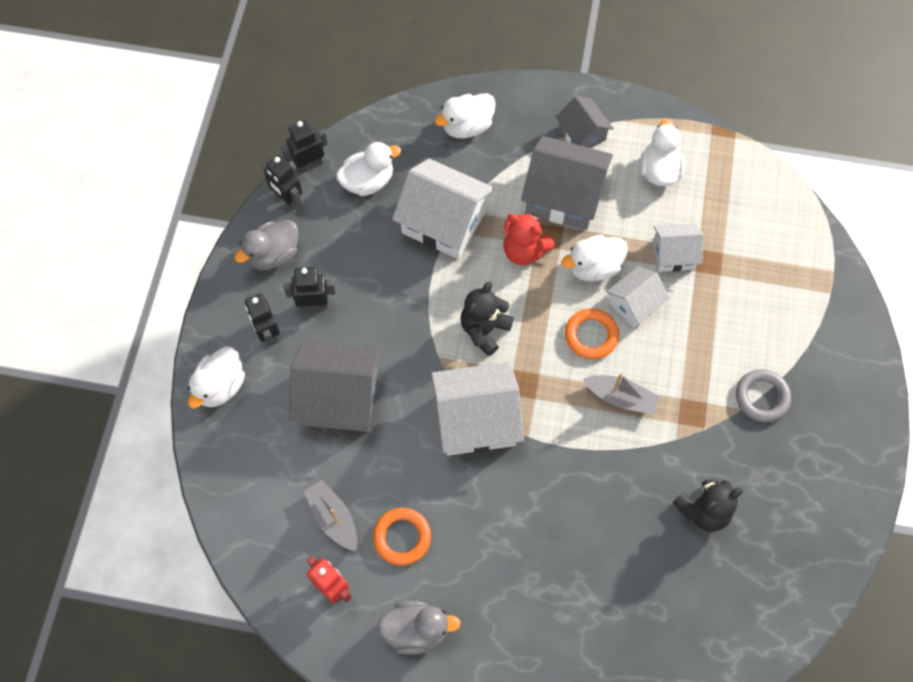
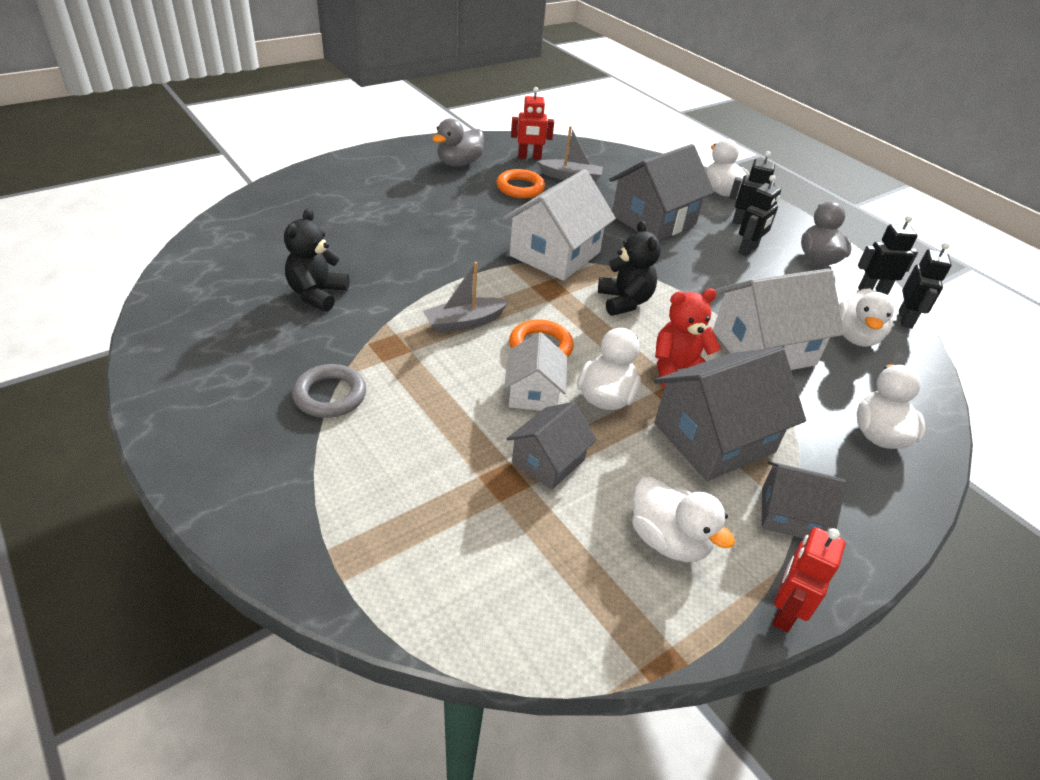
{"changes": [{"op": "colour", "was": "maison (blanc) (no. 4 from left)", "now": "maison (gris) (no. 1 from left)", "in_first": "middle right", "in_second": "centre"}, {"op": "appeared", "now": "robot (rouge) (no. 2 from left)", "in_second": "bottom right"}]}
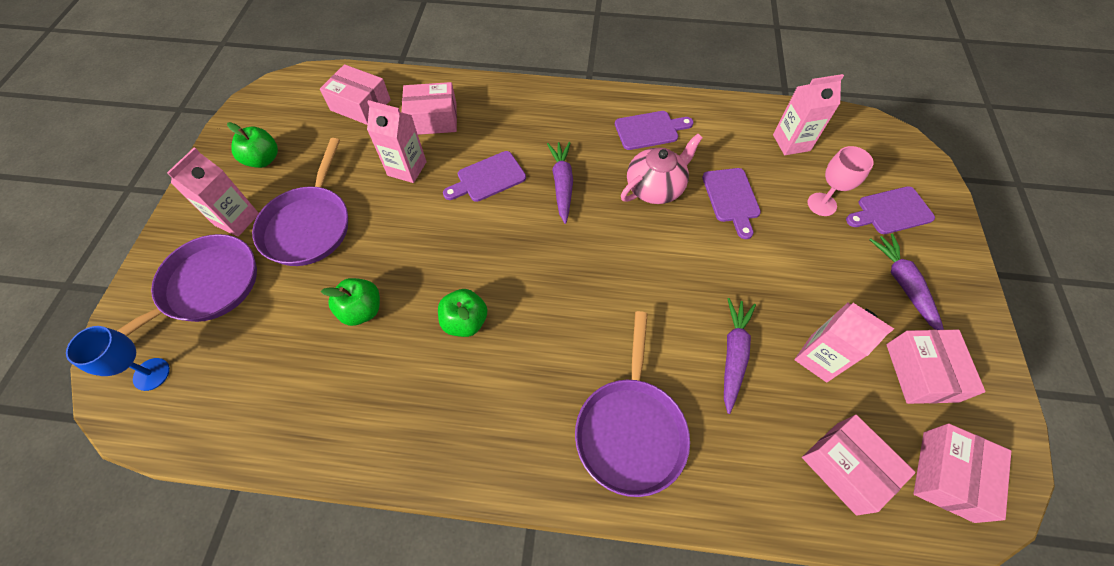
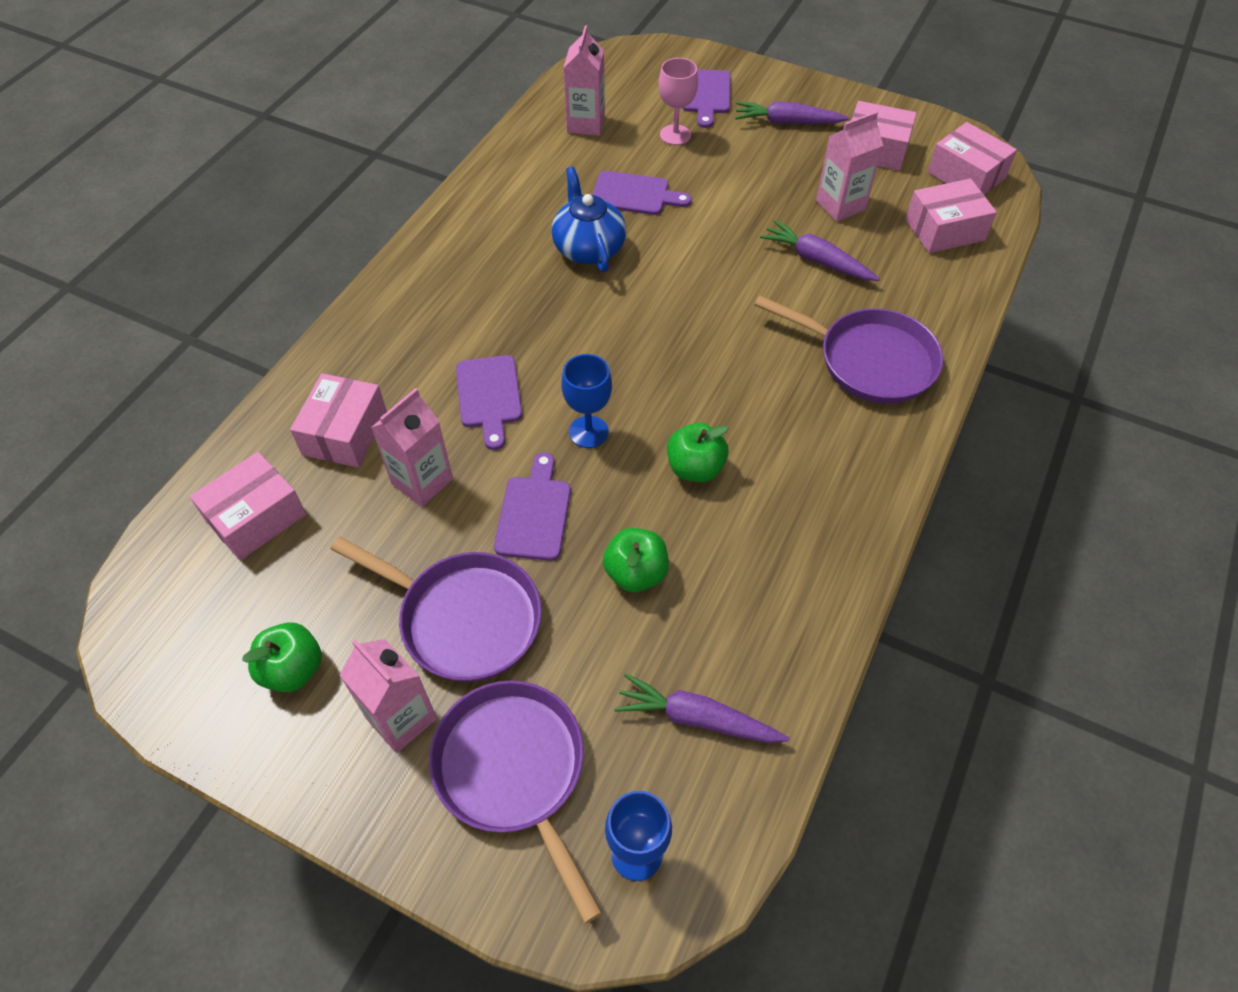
{"changes": [{"op": "relocated", "was": "planche à découper (violet) (no. 2 from left)", "in_first": "top centre", "in_second": "centre"}, {"op": "colour", "was": "théière (rose)", "now": "théière (bleu)", "in_first": "top centre", "in_second": "top centre"}, {"op": "appeared", "now": "verre à pied (bleu) (no. 1 from left)", "in_second": "centre"}, {"op": "relocated", "was": "carotte (violet) (no. 1 from left)", "in_first": "top centre", "in_second": "bottom centre"}]}
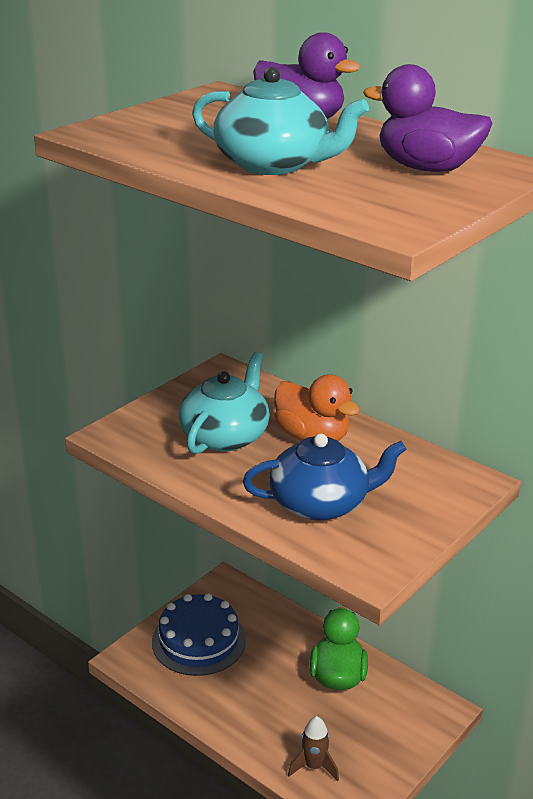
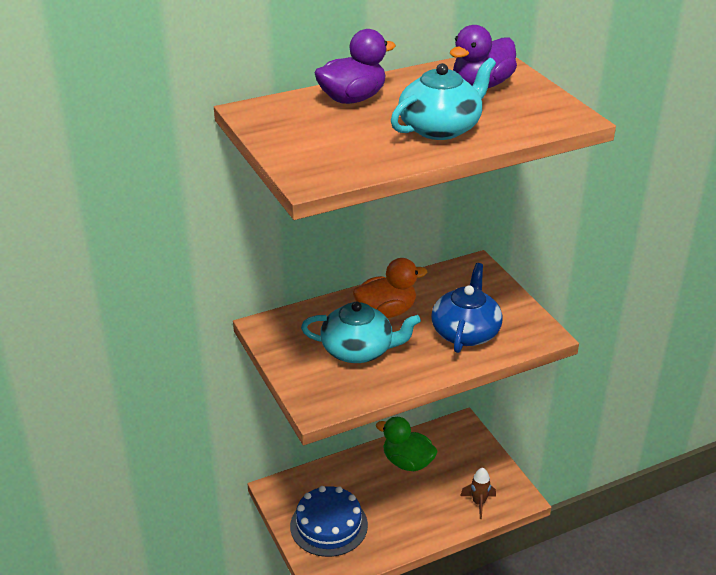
{"changes": [{"op": "spun", "was": "théière (turquoise) (no. 1 from left)", "in_first": "centre", "in_second": "centre", "clockwise": 135}]}
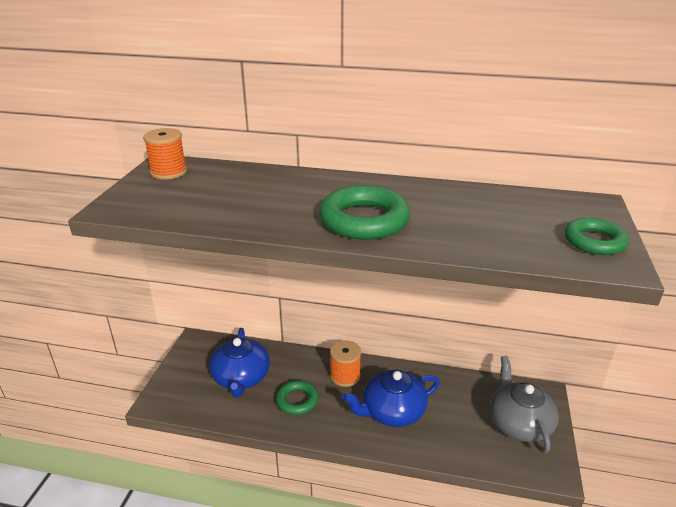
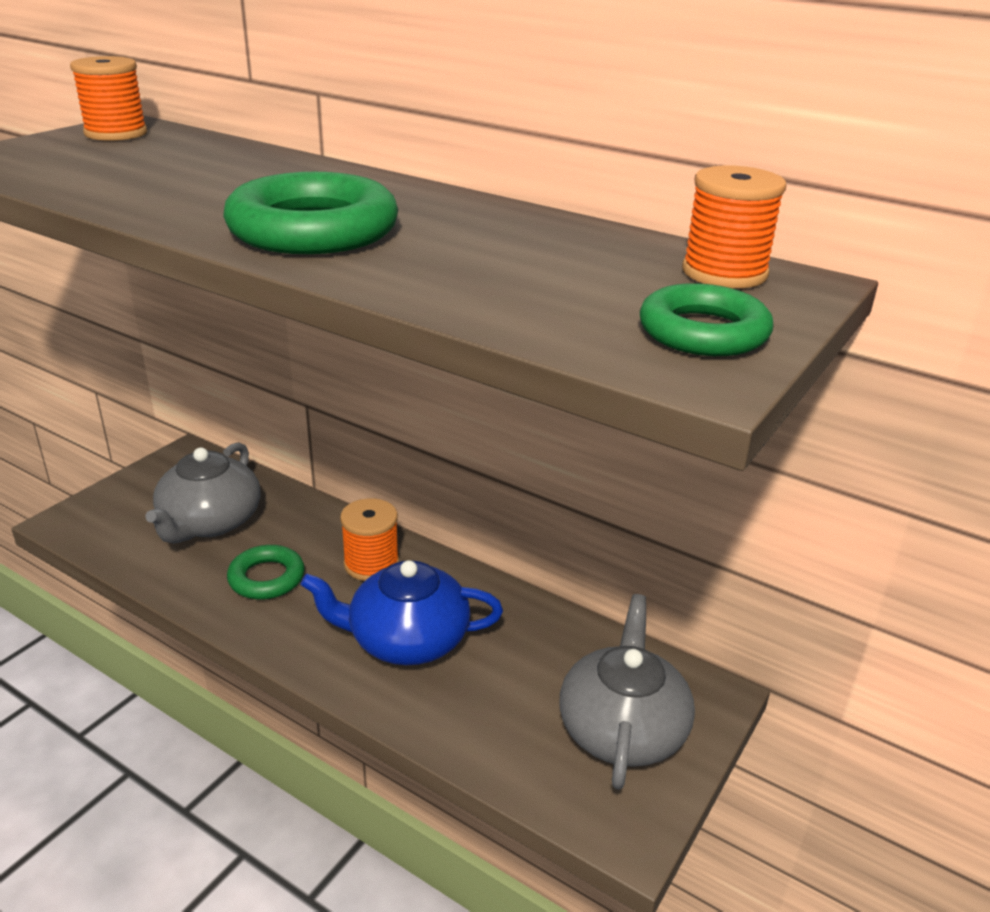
{"changes": [{"op": "colour", "was": "théière (bleu) (no. 1 from left)", "now": "théière (gris) (no. 1 from left)", "in_first": "bottom centre", "in_second": "middle left"}, {"op": "appeared", "now": "bobine (orange) (no. 3 from left)", "in_second": "top right"}]}
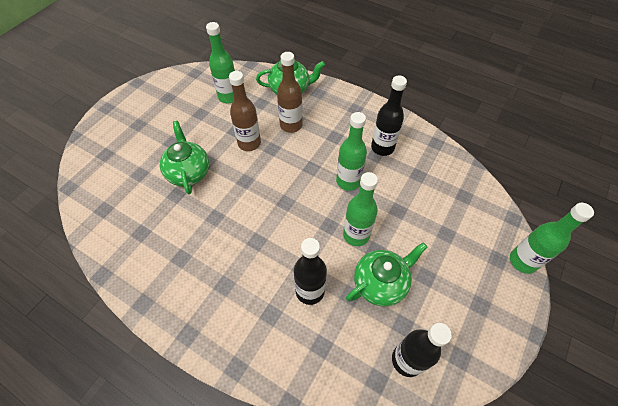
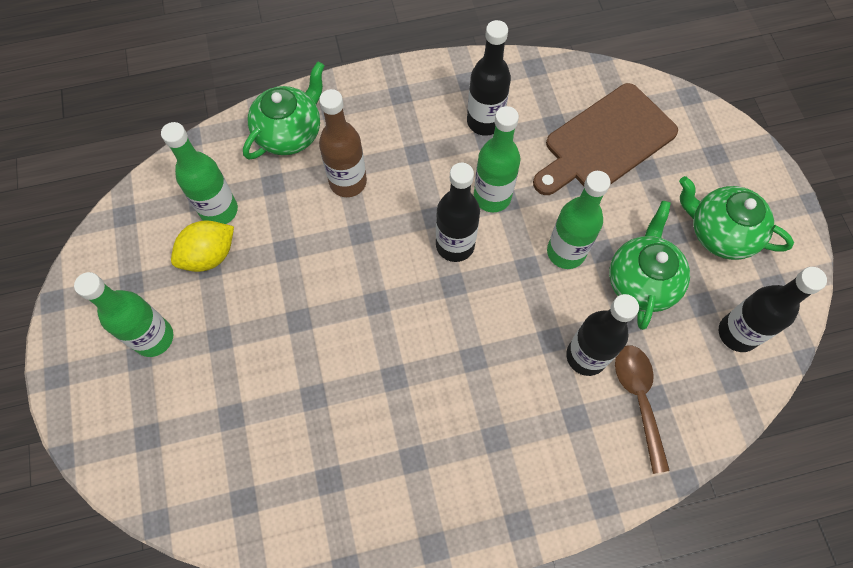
{"changes": [{"op": "relocated", "was": "bouteille (vert) (no. 4 from left in the first image)", "now": "bouteille (vert) (no. 1 from left)", "in_first": "middle right", "in_second": "middle left"}, {"op": "appeared", "now": "citron (jaune)", "in_second": "middle left"}, {"op": "appeared", "now": "bouteille (noir) (no. 1 from left)", "in_second": "centre"}, {"op": "appeared", "now": "planche à découper (marron)", "in_second": "top right"}, {"op": "appeared", "now": "cuillère (marron)", "in_second": "bottom right"}, {"op": "relocated", "was": "théière (vert) (no. 1 from left in the first image)", "now": "théière (vert) (no. 3 from left)", "in_first": "middle left", "in_second": "middle right"}, {"op": "missing", "was": "bouteille (marron) (no. 1 from left)", "in_first": "top centre"}]}
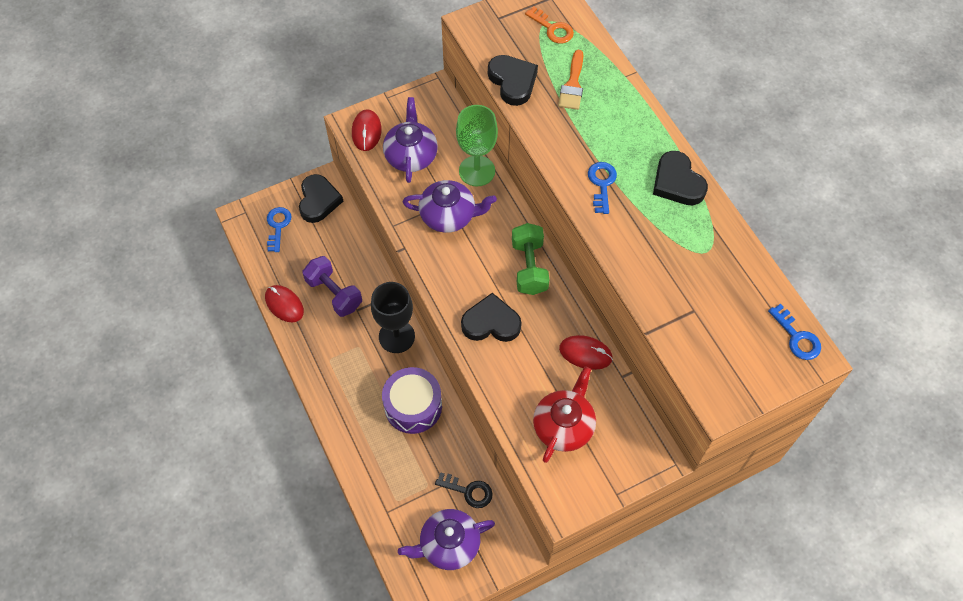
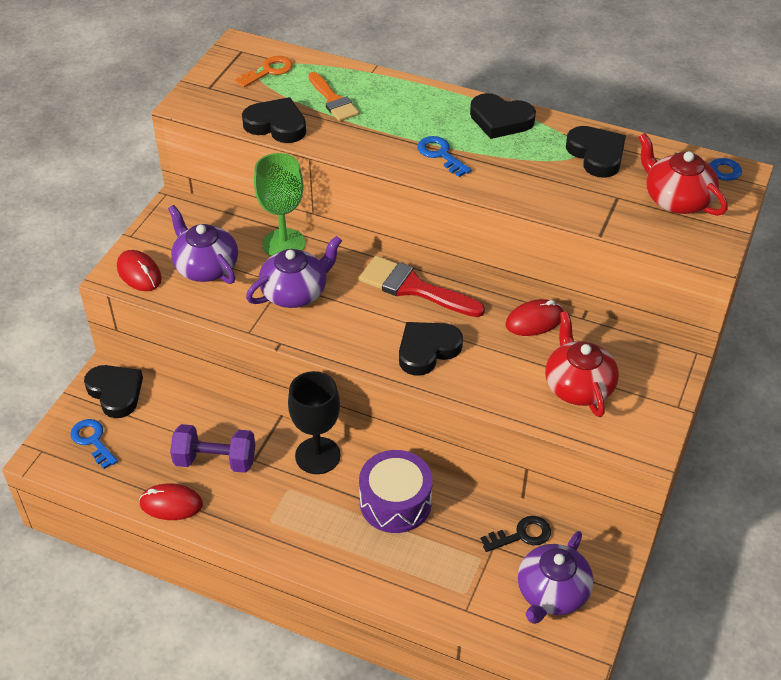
{"changes": [{"op": "spun", "was": "clé (orange)", "in_first": "top centre", "in_second": "top centre", "clockwise": -45}, {"op": "exchanged", "was": "haltère (vert)", "now": "pinceau (rouge)", "in_first": "centre", "in_second": "centre"}, {"op": "appeared", "now": "cœur (noir) (no. 5 from left)", "in_second": "top right"}, {"op": "appeared", "now": "théière (rouge) (no. 2 from left)", "in_second": "top right"}]}
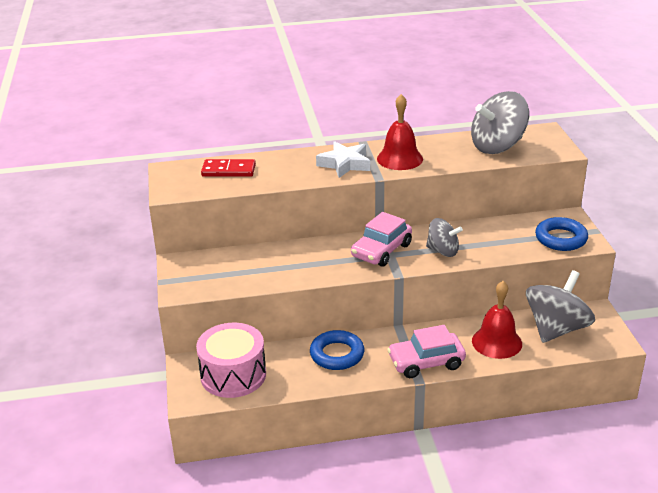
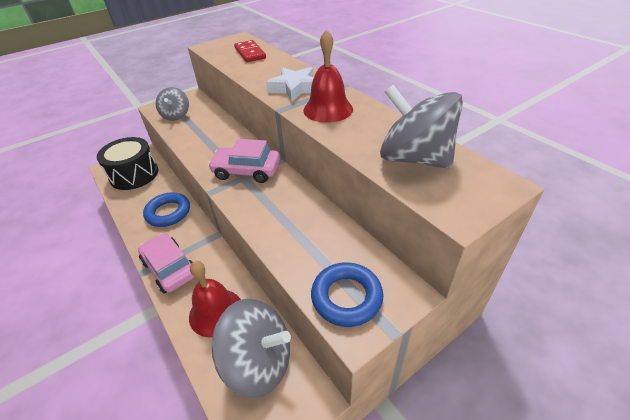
{"changes": [{"op": "colour", "was": "tambour (rose)", "now": "tambour (noir)", "in_first": "bottom centre", "in_second": "middle left"}, {"op": "relocated", "was": "toupie (gris) (no. 1 from left)", "in_first": "middle right", "in_second": "top left"}]}
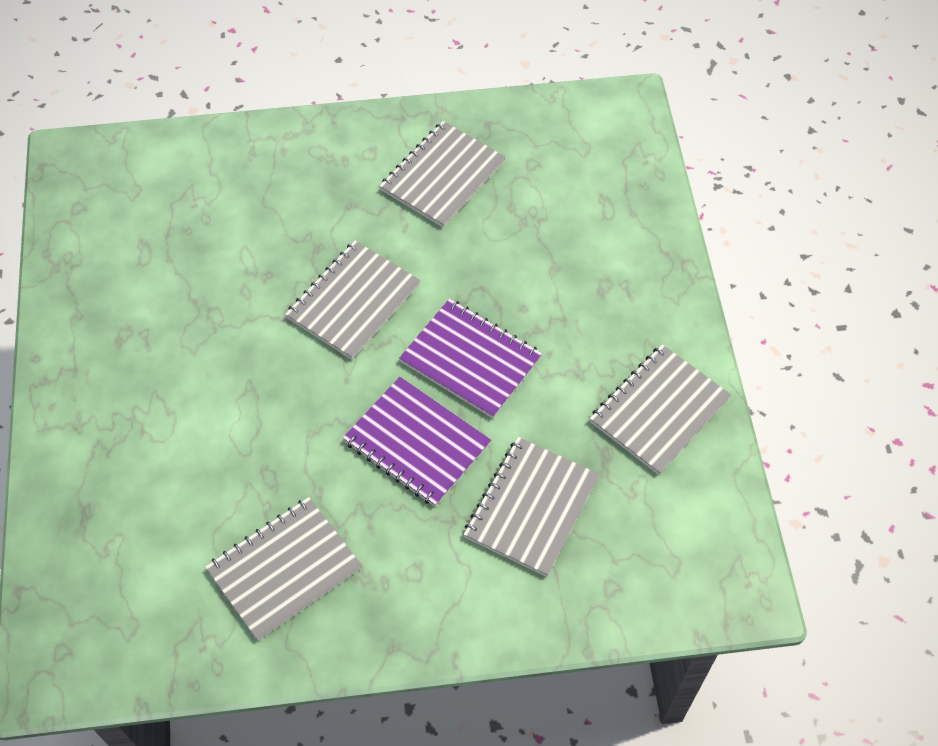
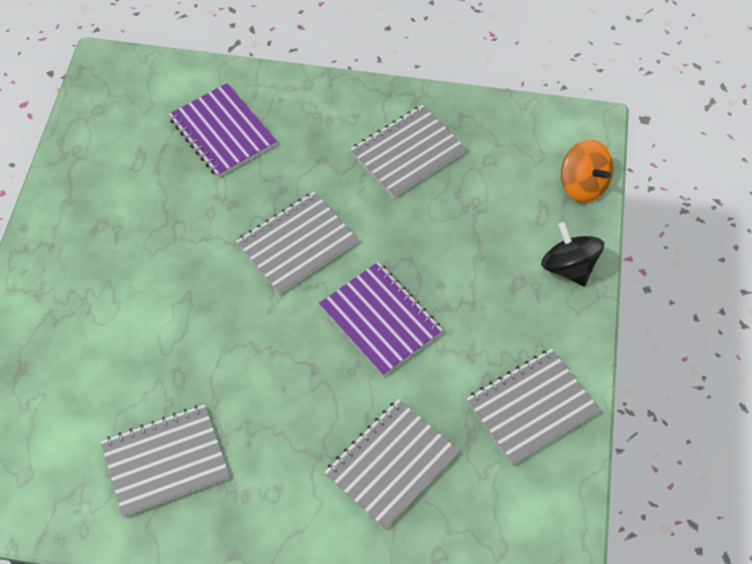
{"changes": [{"op": "relocated", "was": "carnet (violet) (no. 1 from left)", "in_first": "centre", "in_second": "top left"}, {"op": "appeared", "now": "toupie (noir)", "in_second": "middle right"}, {"op": "appeared", "now": "toupie (orange)", "in_second": "top right"}]}
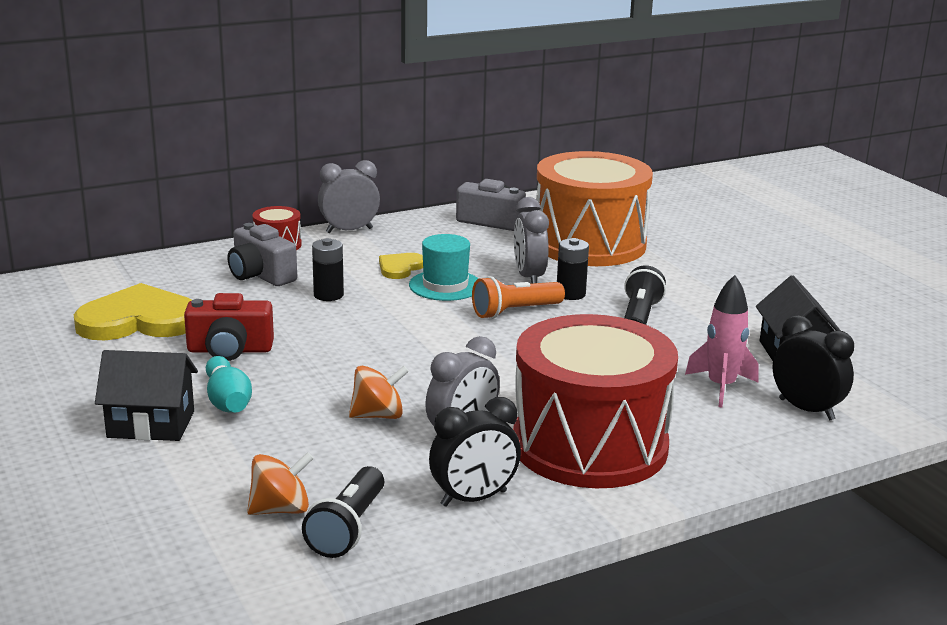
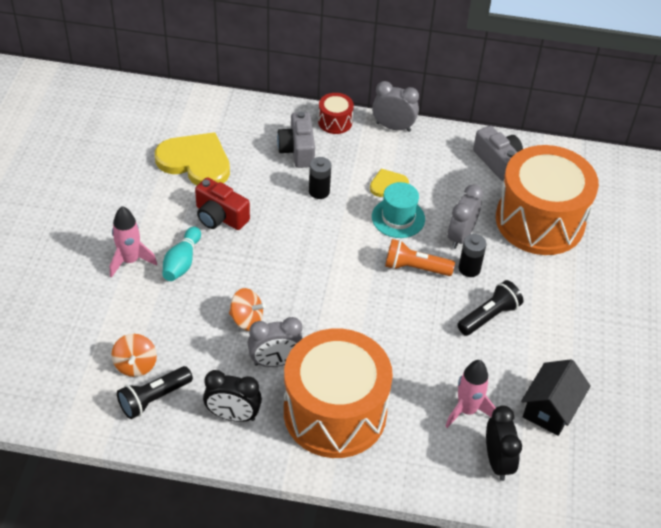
{"changes": [{"op": "exchanged", "was": "maison (noir) (no. 1 from left)", "now": "fusée (rose) (no. 1 from left)", "in_first": "middle left", "in_second": "middle left"}, {"op": "spun", "was": "toupie (orange) (no. 1 from left)", "in_first": "bottom left", "in_second": "bottom left", "clockwise": 75}, {"op": "colour", "was": "tambour (rouge) (no. 2 from left)", "now": "tambour (orange) (no. 1 from left)", "in_first": "centre", "in_second": "bottom centre"}]}
